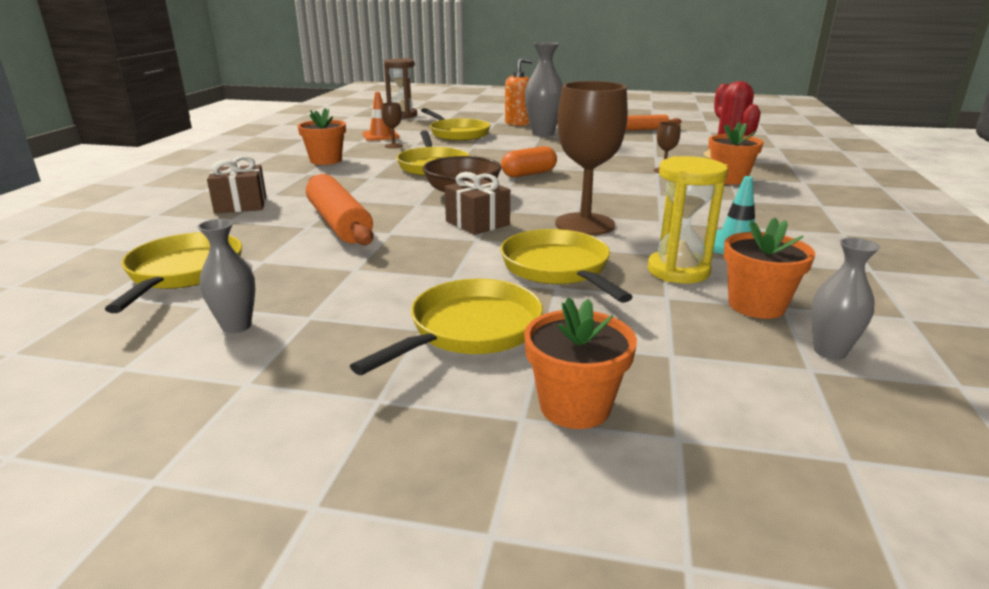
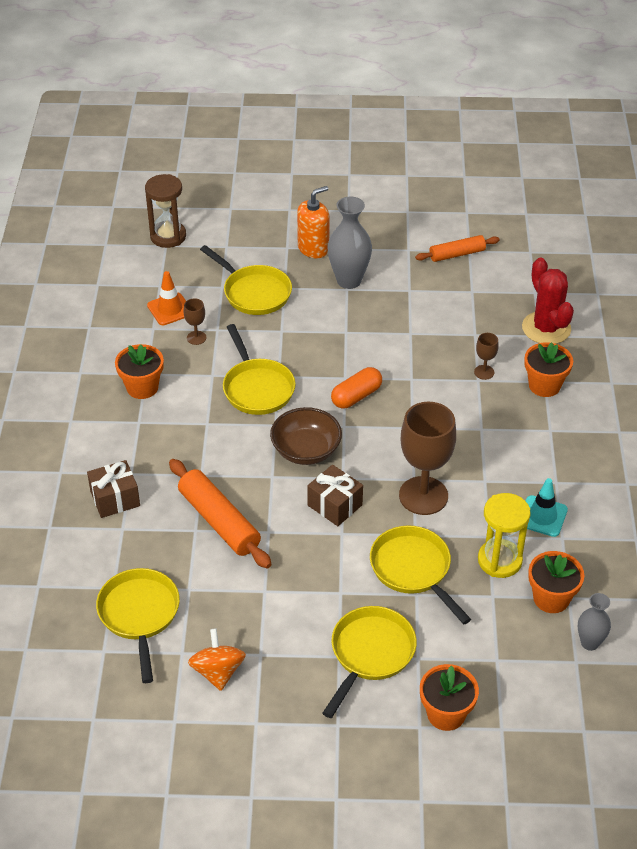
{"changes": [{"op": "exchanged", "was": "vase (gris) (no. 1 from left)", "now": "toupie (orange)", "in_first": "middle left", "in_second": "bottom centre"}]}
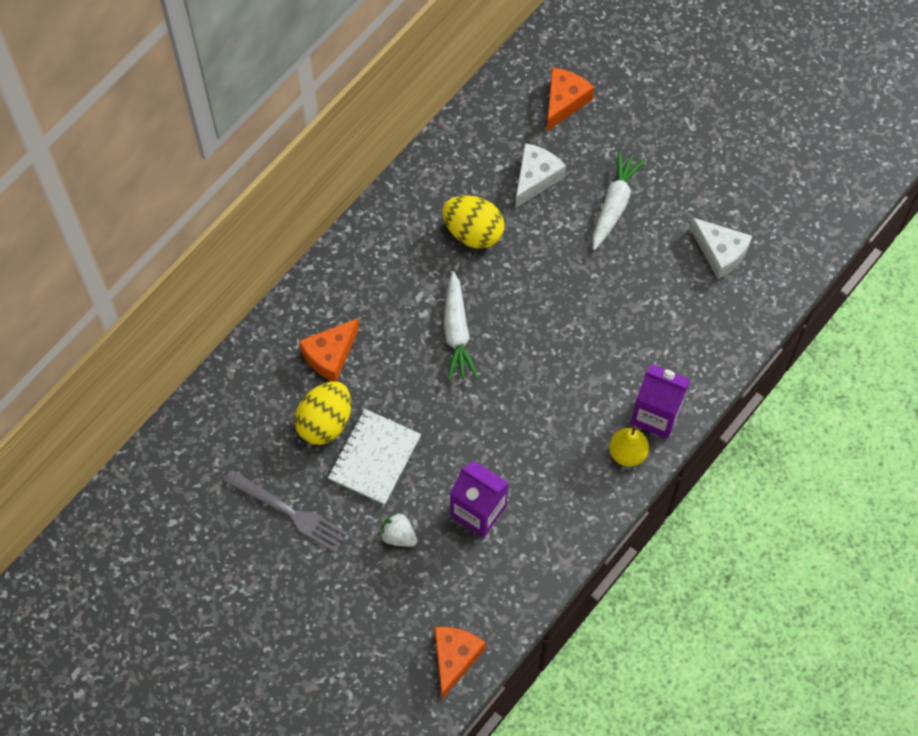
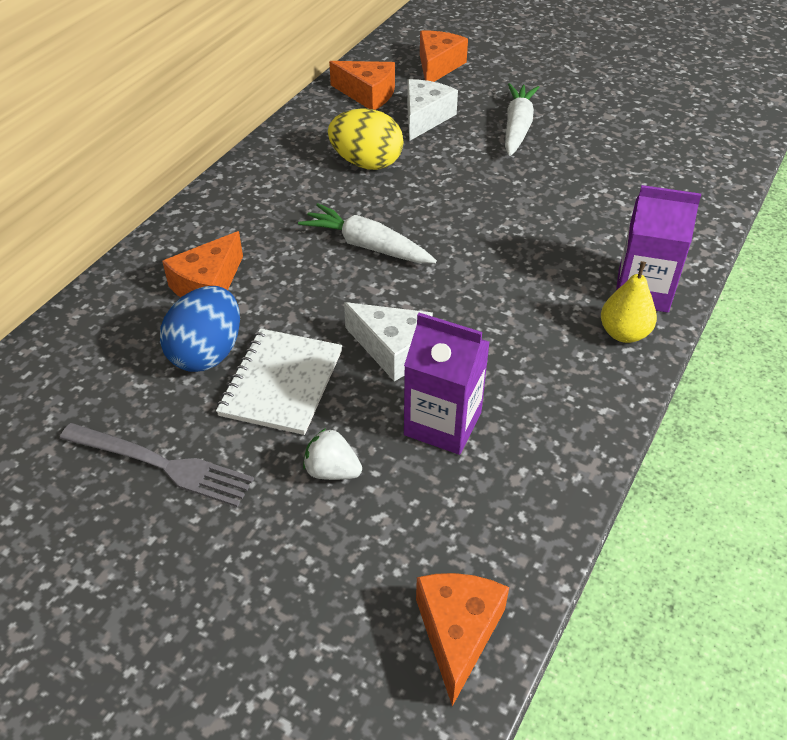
{"changes": [{"op": "colour", "was": "œuf (jaune) (no. 1 from left)", "now": "œuf (bleu)", "in_first": "centre", "in_second": "middle left"}, {"op": "spun", "was": "carotte (blanc) (no. 1 from left)", "in_first": "centre", "in_second": "top centre", "clockwise": 135}, {"op": "appeared", "now": "fromage (orange) (no. 2 from left)", "in_second": "top centre"}, {"op": "relocated", "was": "fromage (blanc) (no. 2 from left in the first image)", "now": "fromage (blanc) (no. 1 from left)", "in_first": "middle right", "in_second": "centre"}]}
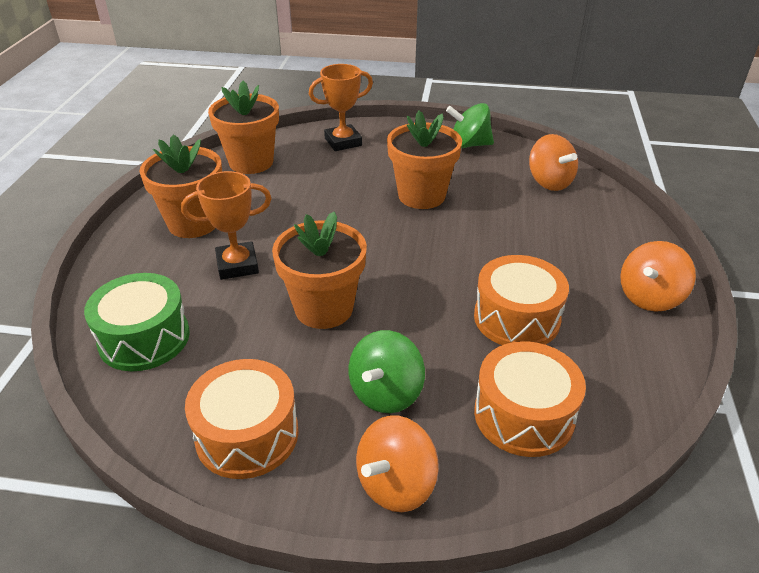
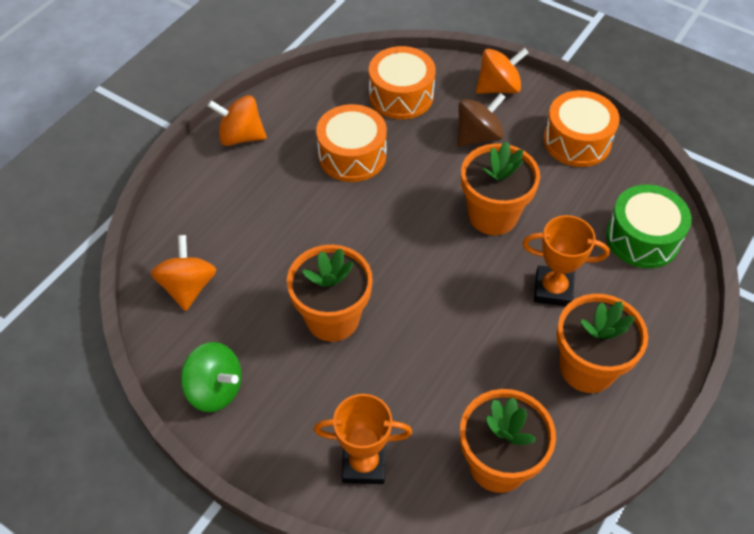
{"changes": [{"op": "spun", "was": "toupie (orange) (no. 3 from left in the first image)", "in_first": "middle right", "in_second": "top left", "clockwise": -150}, {"op": "colour", "was": "toupie (vert) (no. 1 from left)", "now": "toupie (marron)", "in_first": "centre", "in_second": "top centre"}]}
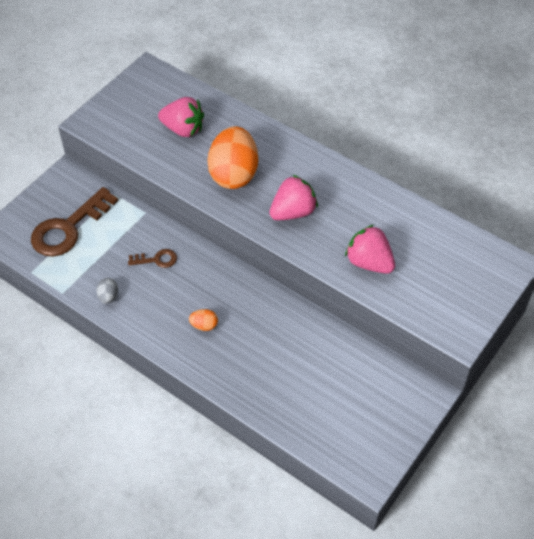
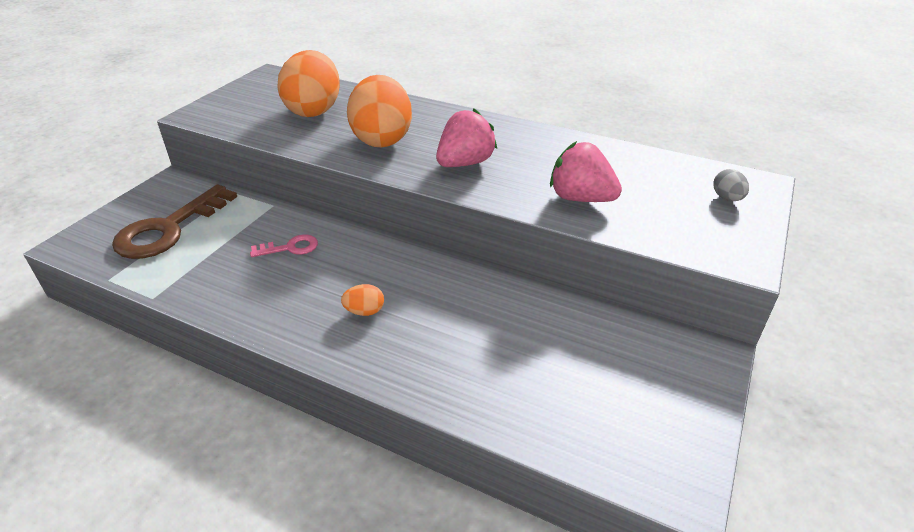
{"changes": [{"op": "colour", "was": "clé (marron) (no. 2 from left)", "now": "clé (rose)", "in_first": "middle left", "in_second": "middle left"}, {"op": "exchanged", "was": "fraise (rose) (no. 1 from left)", "now": "œuf (orange) (no. 1 from left)", "in_first": "top centre", "in_second": "top centre"}, {"op": "relocated", "was": "œuf (gris)", "in_first": "middle left", "in_second": "middle right"}]}
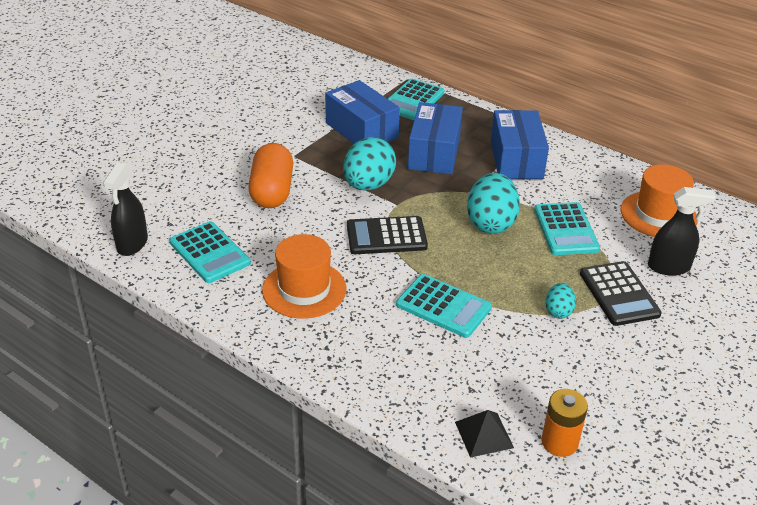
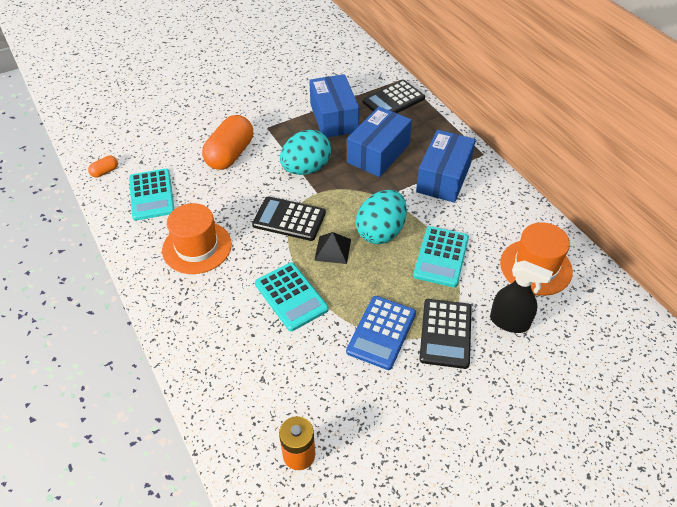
{"changes": [{"op": "exchanged", "was": "vaporisateur (noir) (no. 1 from left)", "now": "gélule (orange) (no. 1 from left)", "in_first": "middle left", "in_second": "top left"}, {"op": "relocated", "was": "pyramide (noir)", "in_first": "bottom centre", "in_second": "centre"}, {"op": "exchanged", "was": "œuf (turquoise) (no. 3 from left)", "now": "calculatrice (bleu)", "in_first": "middle right", "in_second": "centre"}, {"op": "colour", "was": "calculatrice (turquoise) (no. 2 from left)", "now": "calculatrice (noir) (no. 2 from left)", "in_first": "top centre", "in_second": "top centre"}]}
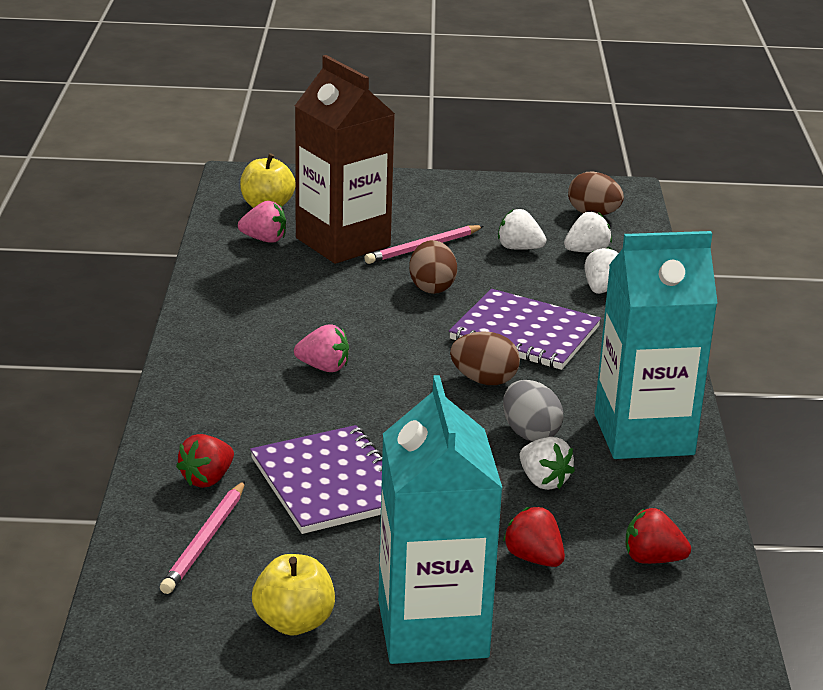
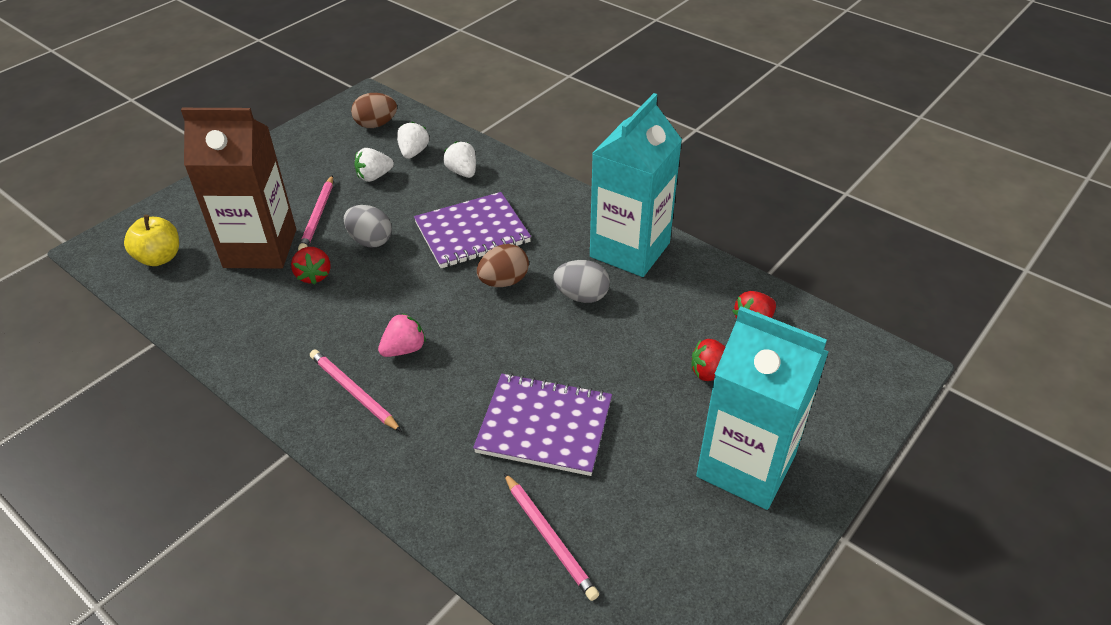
{"changes": [{"op": "relocated", "was": "fraise (rouge) (no. 1 from left)", "in_first": "bottom left", "in_second": "middle left"}, {"op": "appeared", "now": "crayon (rose) (no. 2 from left)", "in_second": "middle left"}, {"op": "colour", "was": "œuf (marron) (no. 1 from left)", "now": "œuf (gris) (no. 1 from left)", "in_first": "centre", "in_second": "middle left"}, {"op": "missing", "was": "fraise (rose) (no. 1 from left)", "in_first": "top left"}, {"op": "missing", "was": "pomme (jaune) (no. 2 from left)", "in_first": "bottom centre"}, {"op": "missing", "was": "fraise (blanc) (no. 2 from left)", "in_first": "bottom centre"}]}
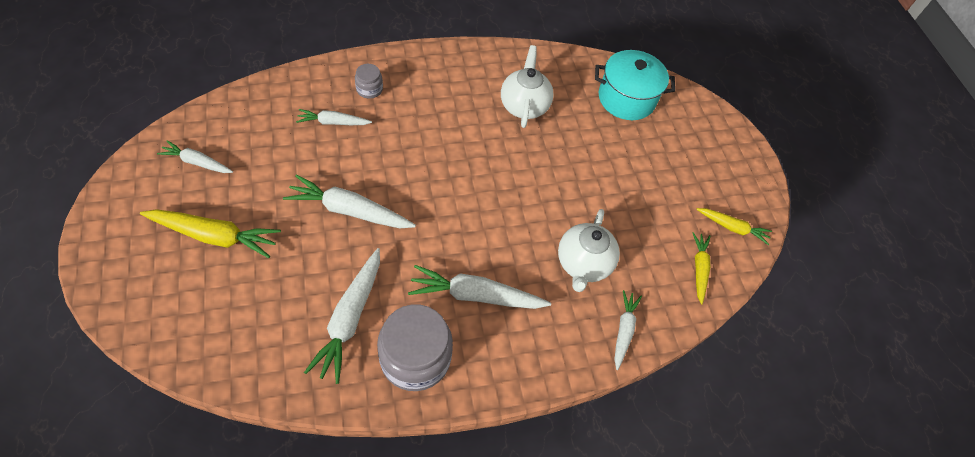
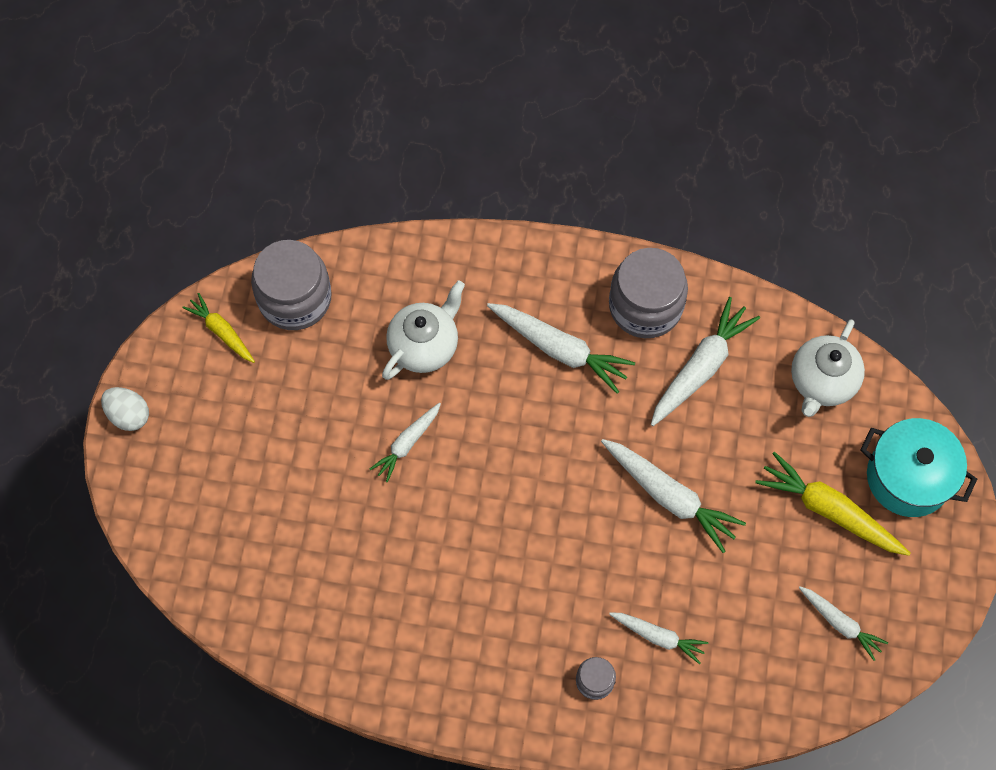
{"changes": [{"op": "appeared", "now": "œuf (blanc)", "in_second": "middle left"}, {"op": "exchanged", "was": "carotte (jaune) (no. 2 from left)", "now": "bocal (gris) (no. 1 from left)", "in_first": "middle right", "in_second": "middle left"}, {"op": "relocated", "was": "carotte (blanc) (no. 6 from left in the first image)", "now": "carotte (blanc) (no. 1 from left)", "in_first": "bottom centre", "in_second": "centre"}, {"op": "relocated", "was": "théière (blanc) (no. 1 from left in the first image)", "now": "théière (blanc) (no. 2 from left)", "in_first": "top centre", "in_second": "middle right"}, {"op": "relocated", "was": "marmite (turquoise)", "in_first": "top centre", "in_second": "middle right"}]}
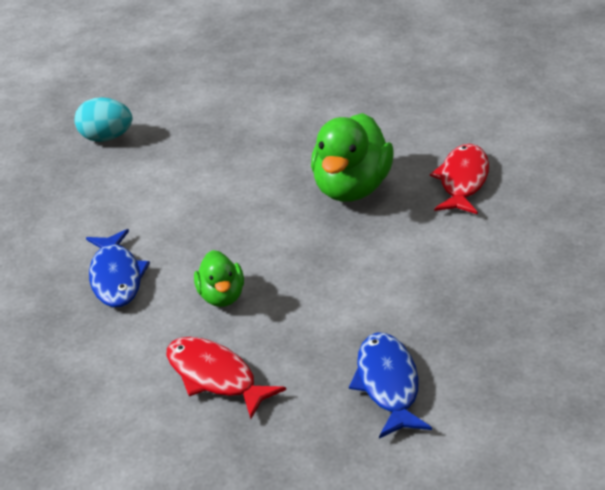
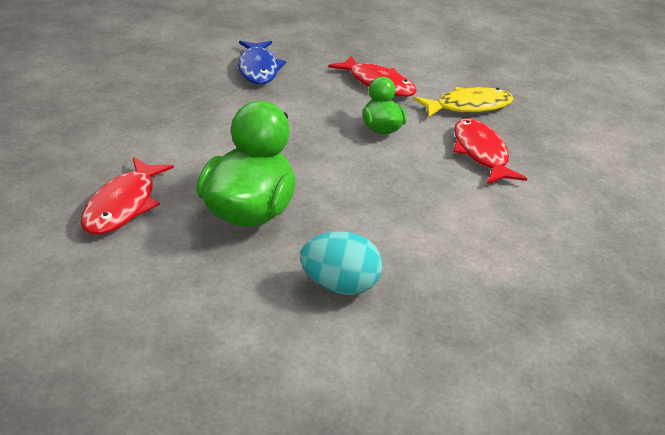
{"changes": [{"op": "relocated", "was": "œuf (turquoise)", "in_first": "top left", "in_second": "centre"}, {"op": "appeared", "now": "poisson (jaune)", "in_second": "top right"}, {"op": "colour", "was": "poisson (bleu) (no. 1 from left)", "now": "poisson (rouge) (no. 3 from left)", "in_first": "middle left", "in_second": "middle right"}]}
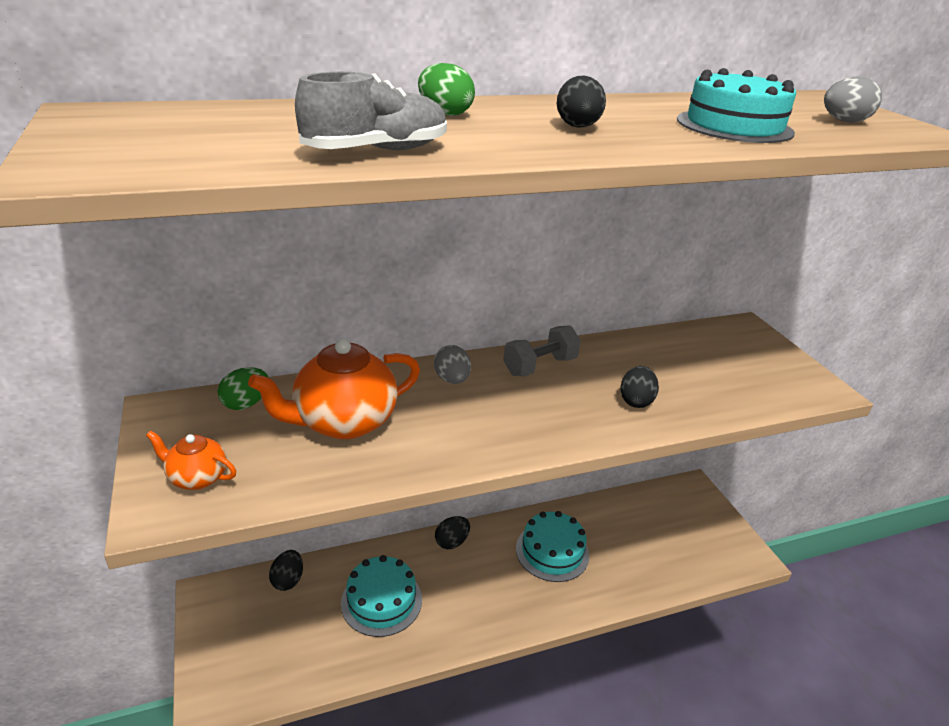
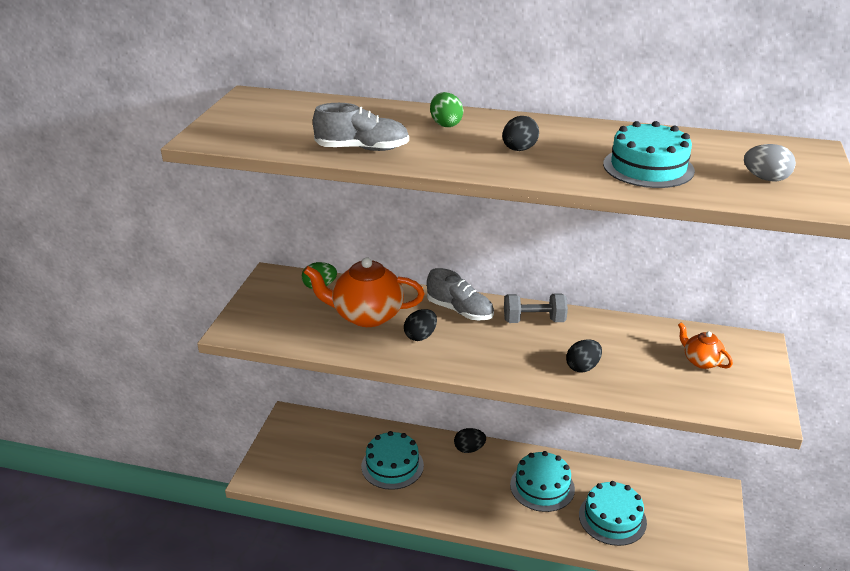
{"changes": [{"op": "relocated", "was": "œuf (noir) (no. 1 from left)", "in_first": "bottom left", "in_second": "centre"}, {"op": "exchanged", "was": "œuf (gris) (no. 1 from left)", "now": "chaussure (gris) (no. 2 from left)", "in_first": "centre", "in_second": "centre"}, {"op": "appeared", "now": "gâteau (turquoise) (no. 3 from left)", "in_second": "bottom right"}, {"op": "relocated", "was": "théière (orange) (no. 1 from left in the first image)", "now": "théière (orange) (no. 2 from left)", "in_first": "middle left", "in_second": "middle right"}]}
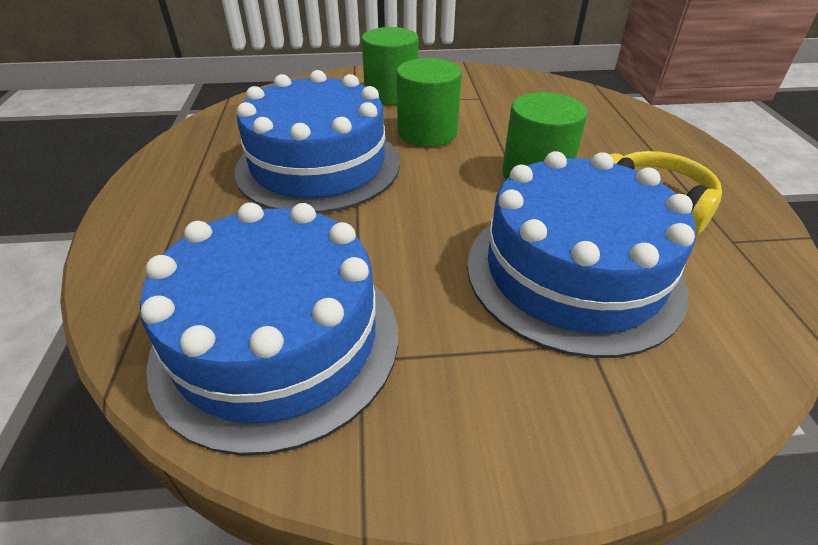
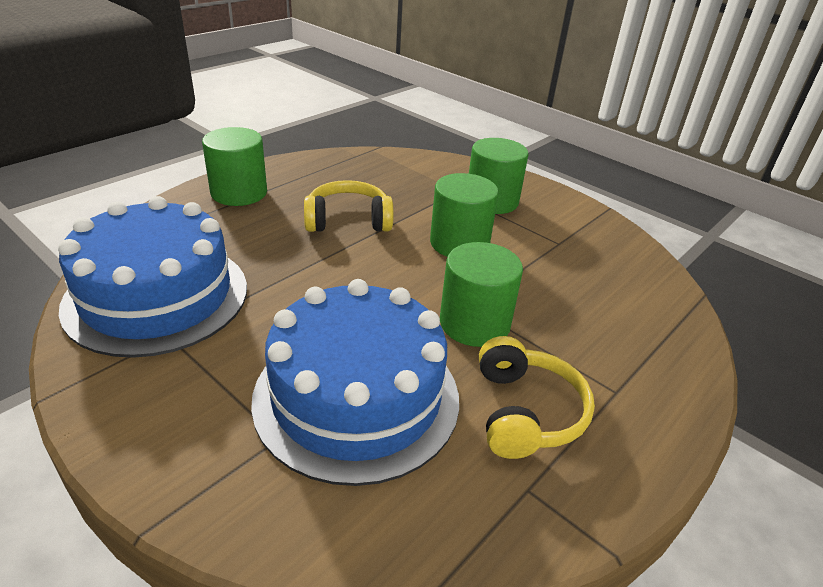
{"changes": [{"op": "appeared", "now": "cylindre (vert) (no. 1 from left)", "in_second": "top left"}, {"op": "exchanged", "was": "gâteau (bleu) (no. 2 from left)", "now": "casque audio (jaune) (no. 1 from left)", "in_first": "top centre", "in_second": "centre"}]}
